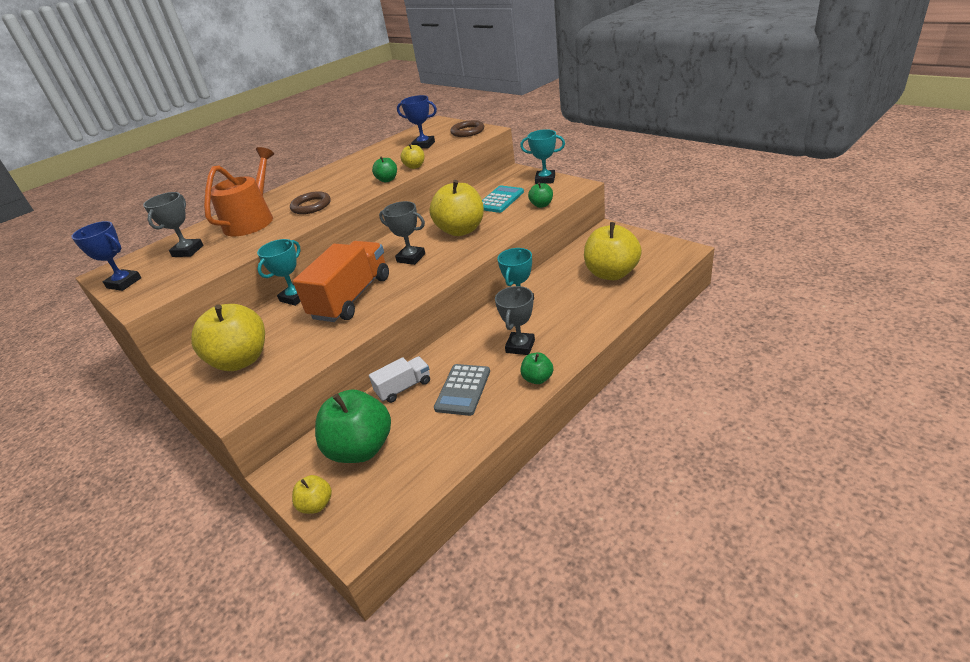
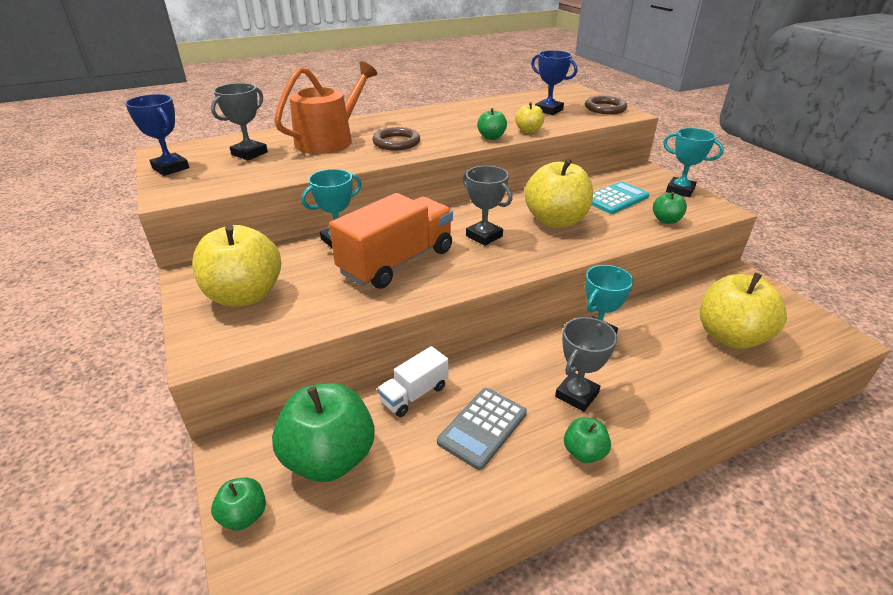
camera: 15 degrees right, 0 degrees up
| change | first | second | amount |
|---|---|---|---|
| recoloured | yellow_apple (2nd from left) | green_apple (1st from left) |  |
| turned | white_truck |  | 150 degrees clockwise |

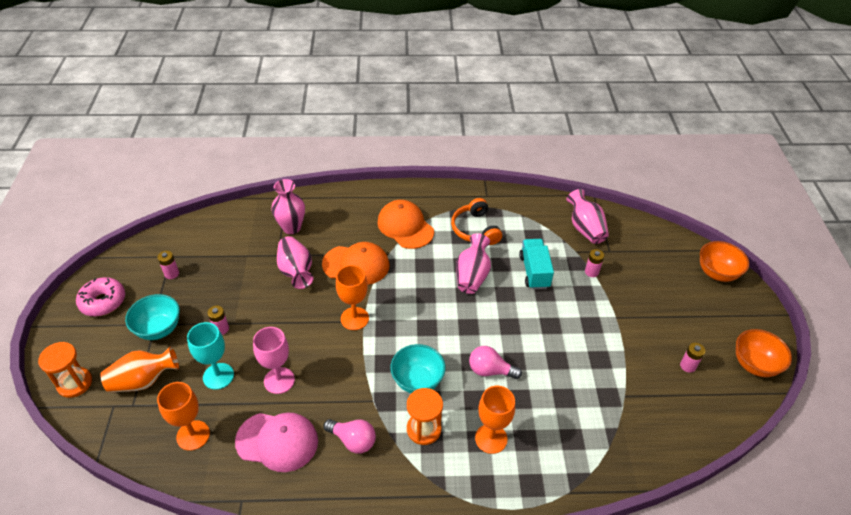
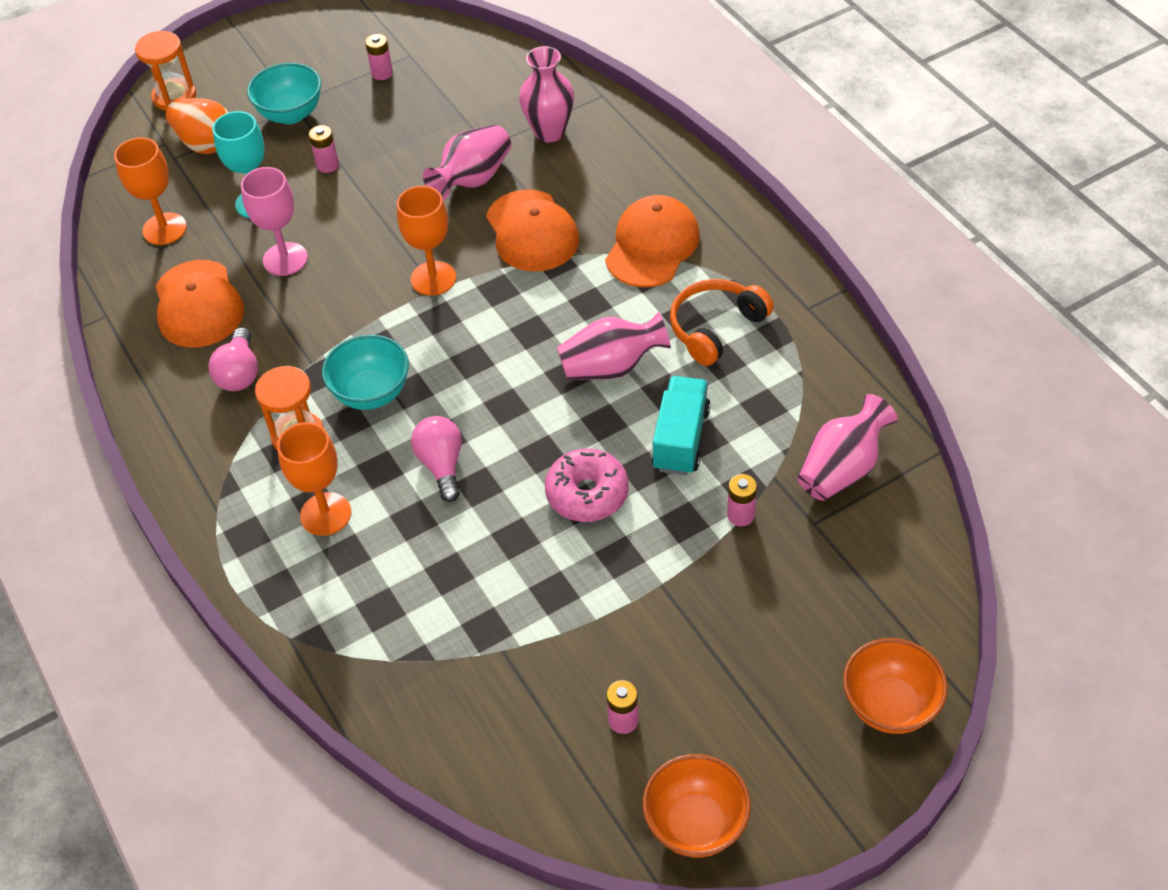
camera: 65 degrees right, 5 degrees up
| change | first | second | amount |
|---|---|---|---|
| moved | pink_donut |  |  |
| recoloured | pink_cap | orange_cap (1st from left) |  |
| turned | turquoise_truck |  | 45 degrees counterclockwise |

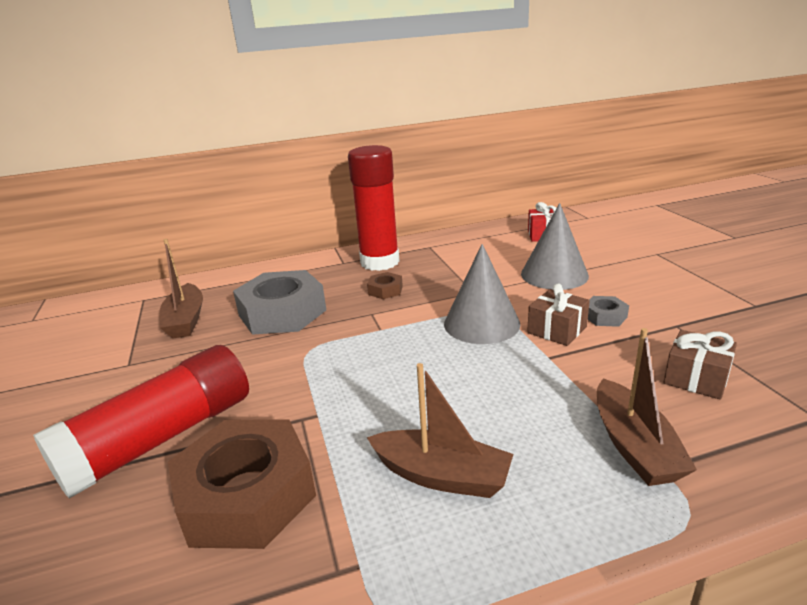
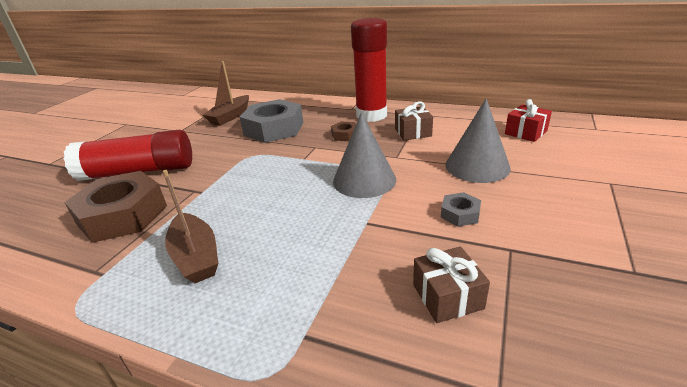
camera: 40 degrees right, 5 degrees up
| change | first | second | amount |
|---|---|---|---|
| moved | brown_gift (1st from left) |  |  |
| removed | brown_boat (3rd from left) |  |  |

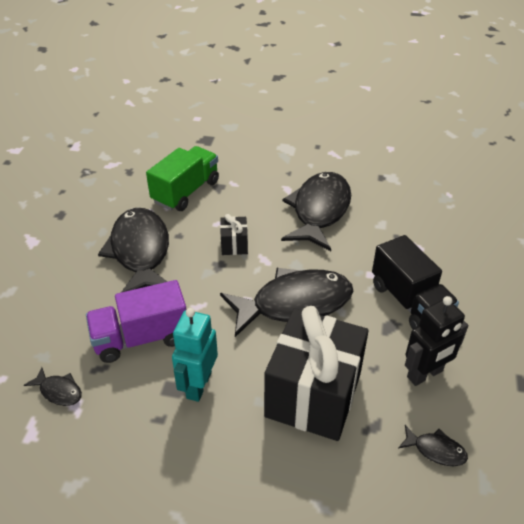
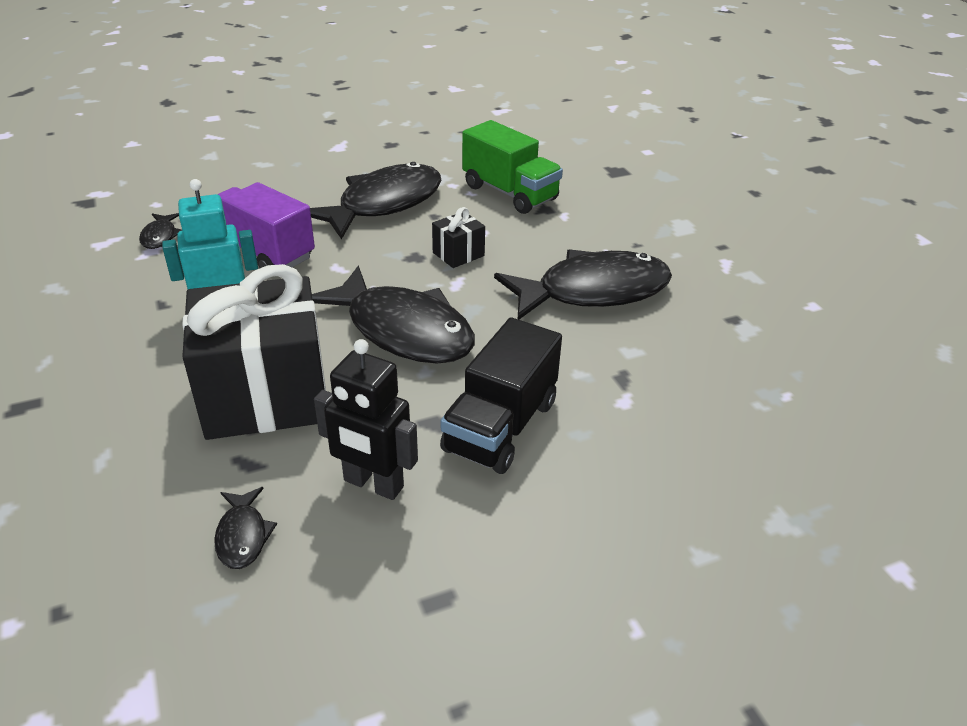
camera: 55 degrees right, 5 degrees down
| change | first | second | amount |
|---|---|---|---|
| turned | green_truck |  | 45 degrees clockwise |

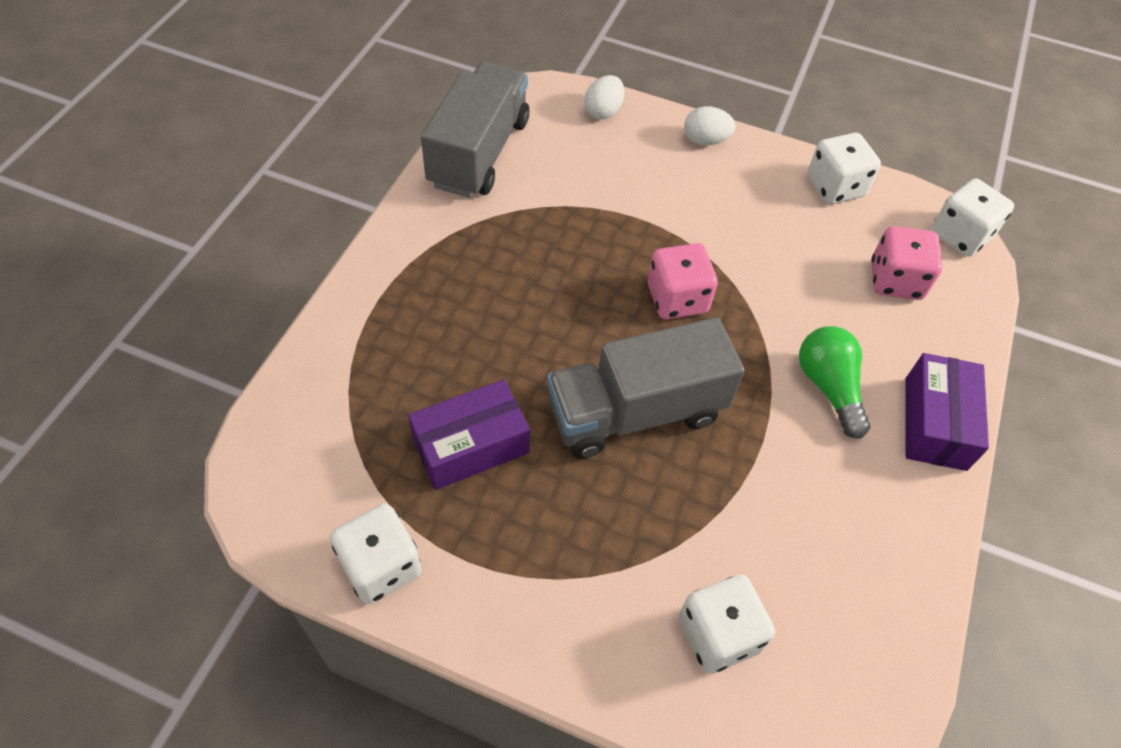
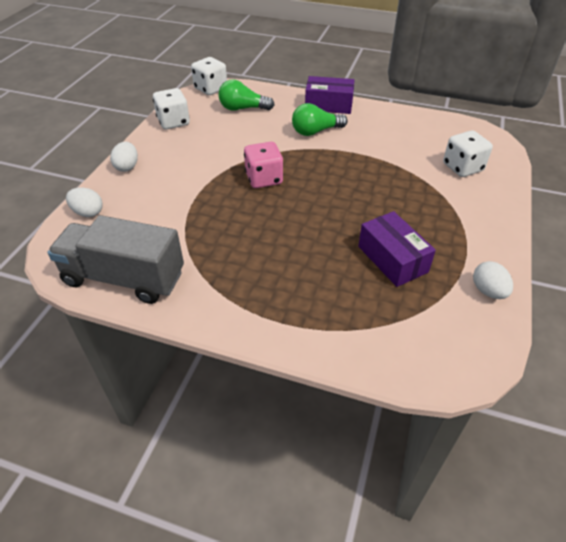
camera: 90 degrees left, 10 degrees down
| change | first | second | amount |
|---|---|---|---|
| replaced | white_dice (1st from left) | white_egg (3rd from left) |  |
| removed | grey_truck (2nd from left) |  |  |
| replaced | pink_dice (2nd from left) | green_light_bulb (1st from left) |  |

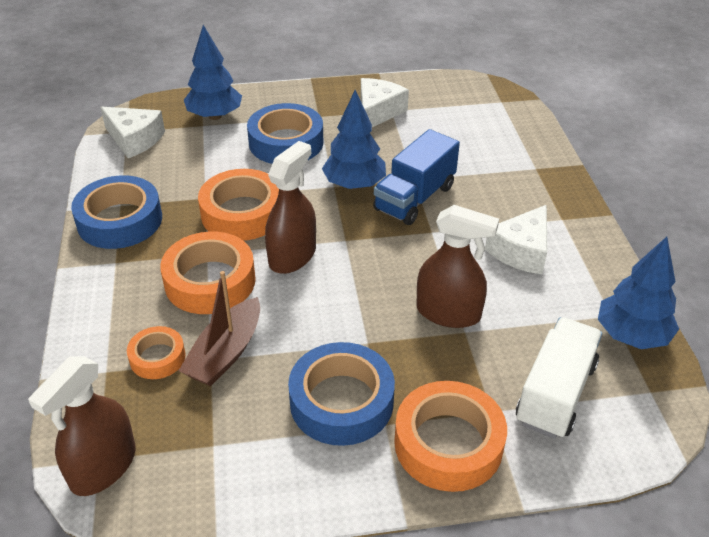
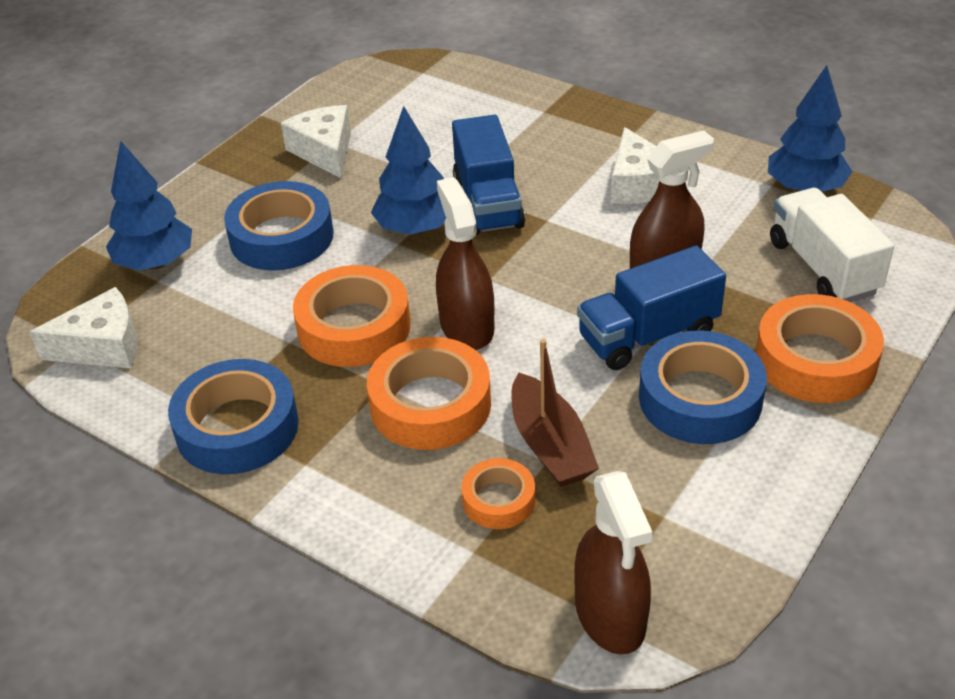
camera: 45 degrees left, 0 degrees up
| change | first | second | amount |
|---|---|---|---|
| added |  | blue_truck (2nd from left) |  |

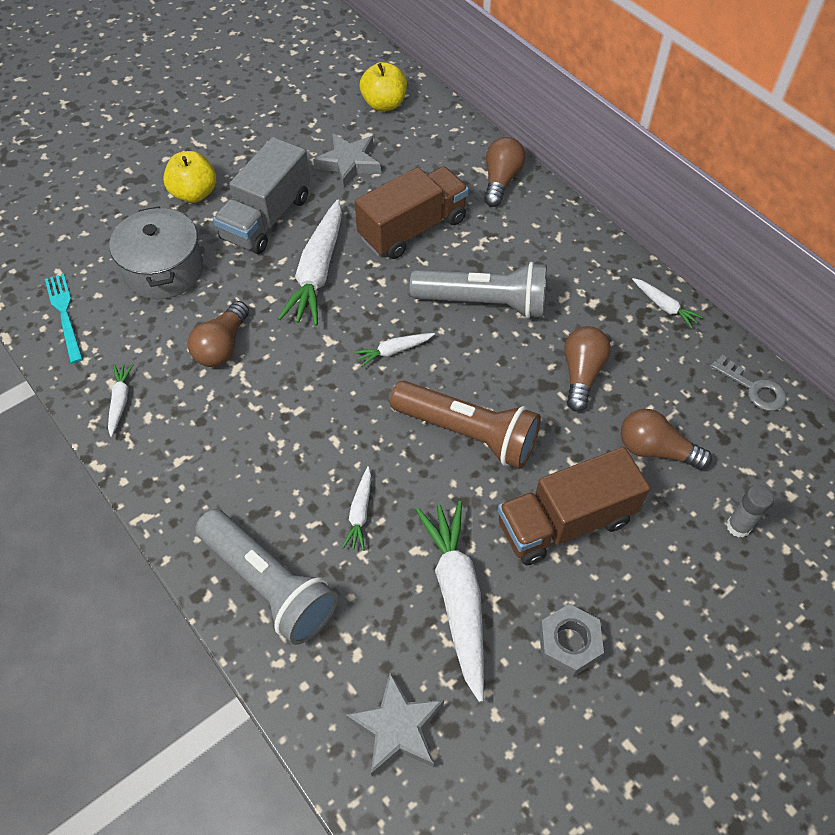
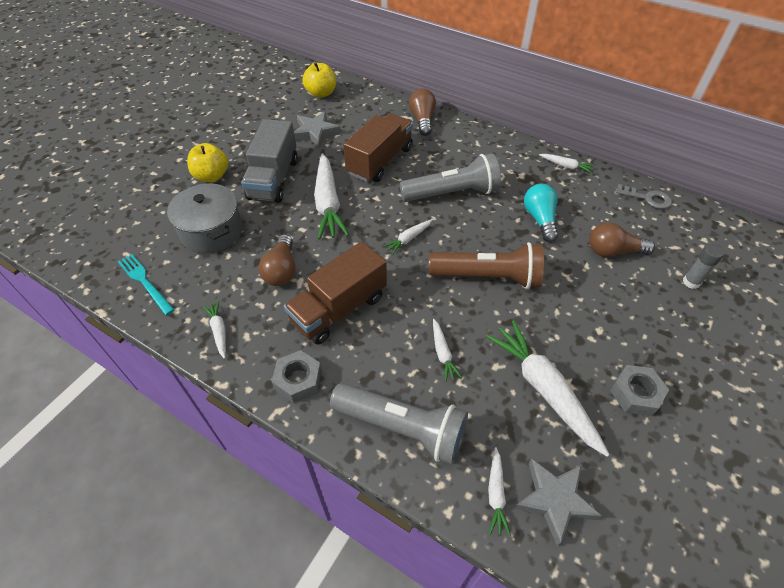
camera: 20 degrees left, 5 degrees down
| change | first | second | amount |
|---|---|---|---|
| moved | brown_truck (2nd from left in the first image) | brown_truck (1st from left) |  |
| recoloured | brown_light_bulb (3rd from left) | turquoise_light_bulb |  |
| added |  | grey_nut (1st from left) |  |
| added |  | white_carrot (5th from left) |  |

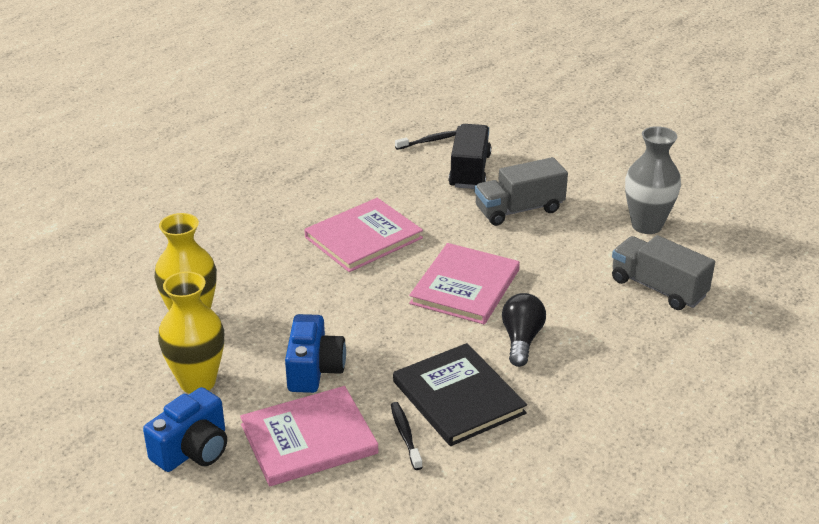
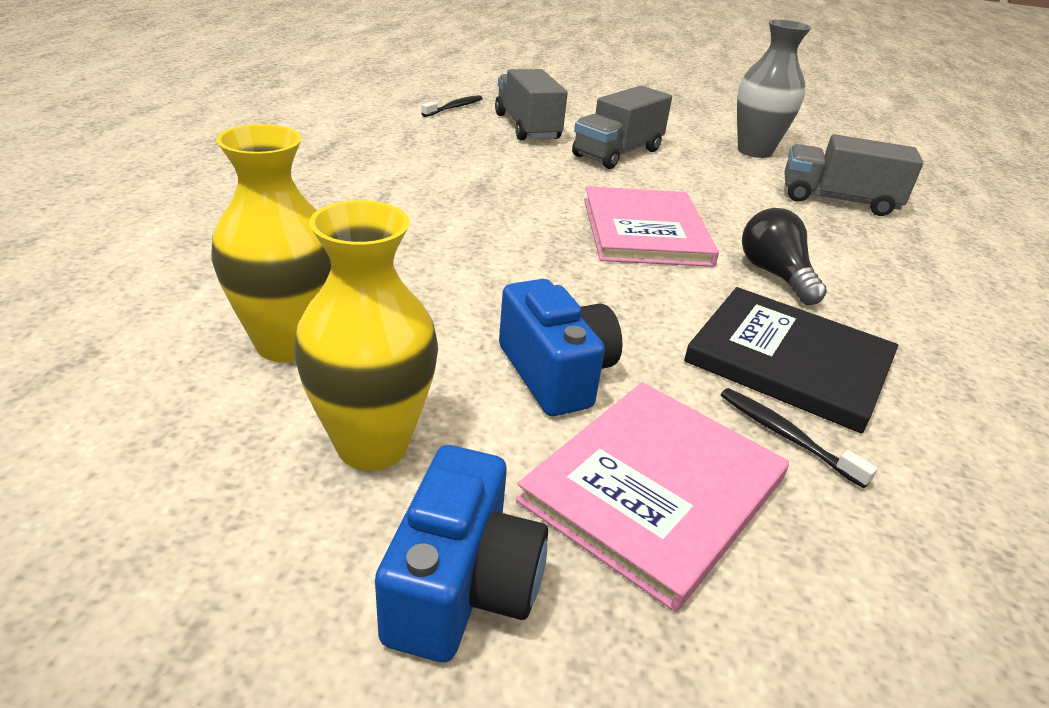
camera: 30 degrees left, 0 degrees up
| change | first | second | amount |
|---|---|---|---|
| removed | pink_book (2nd from left) |  |  |
| recoloured | black_truck | grey_truck (1st from left) |  |

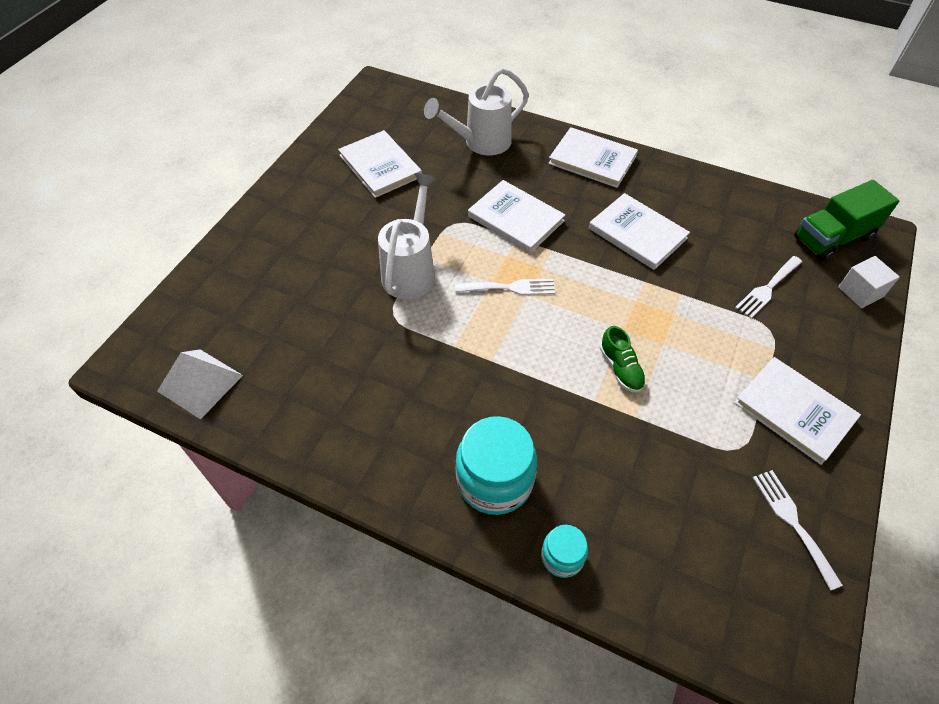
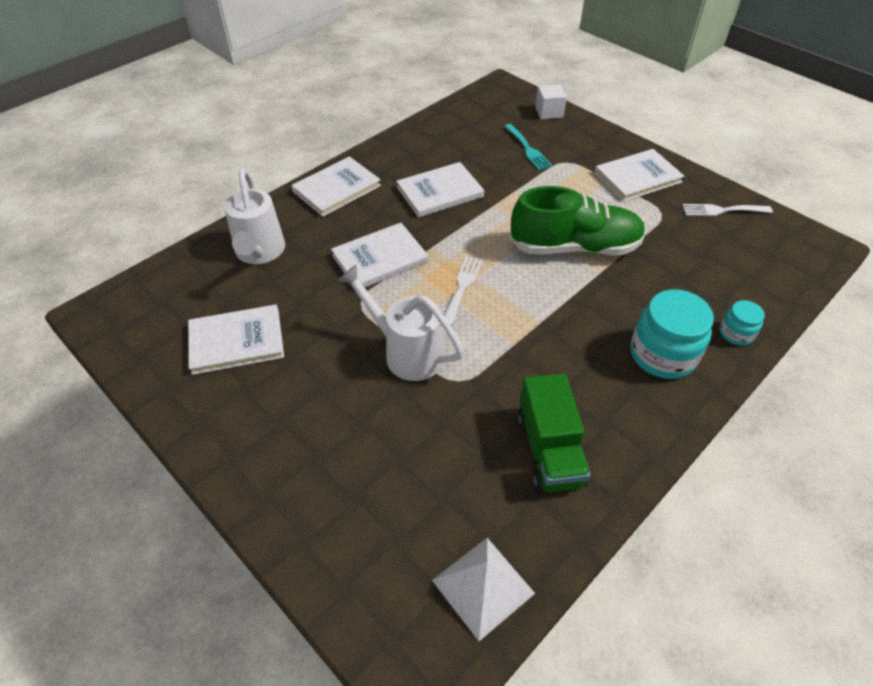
camera: 70 degrees left, 5 degrees down
| change | first | second | amount |
|---|---|---|---|
| resized | green_shoe |  | x2.29 |
| recoloured | white_fork (2nd from left) | turquoise_fork |  |
| moved | green_truck |  |  |

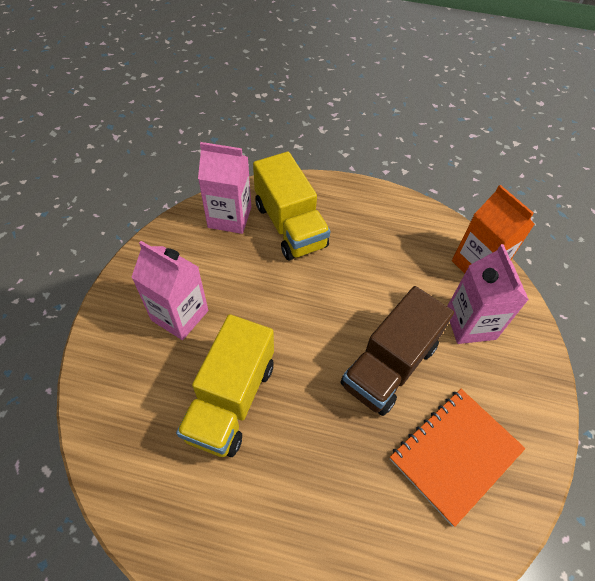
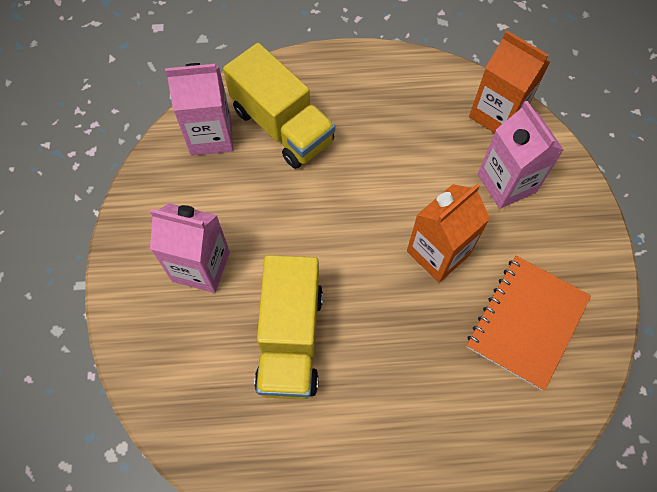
camera: 15 degrees left, 10 degrees up
| change | first | second | amount |
|---|---|---|---|
| replaced | brown_truck | orange_carton (1st from left) |  |

